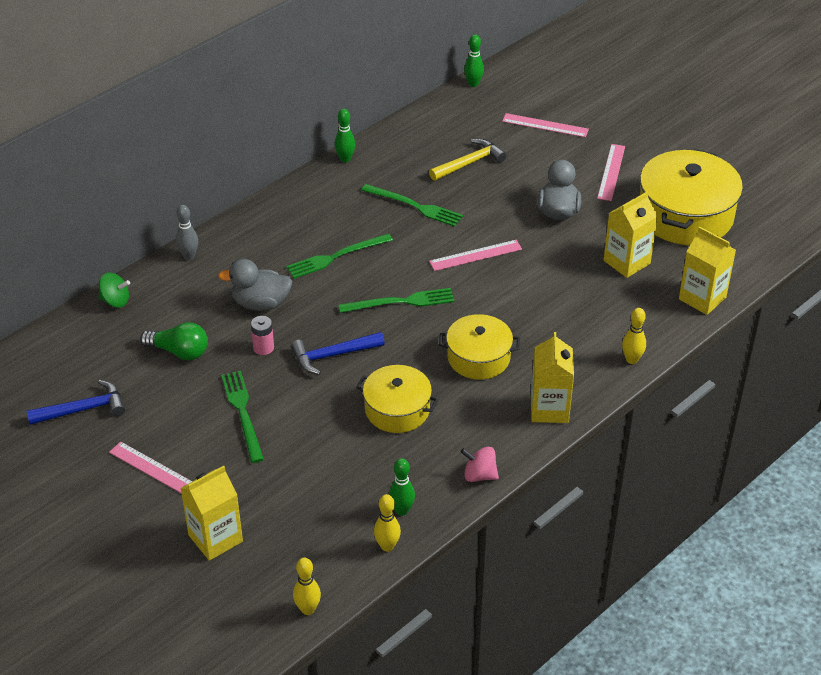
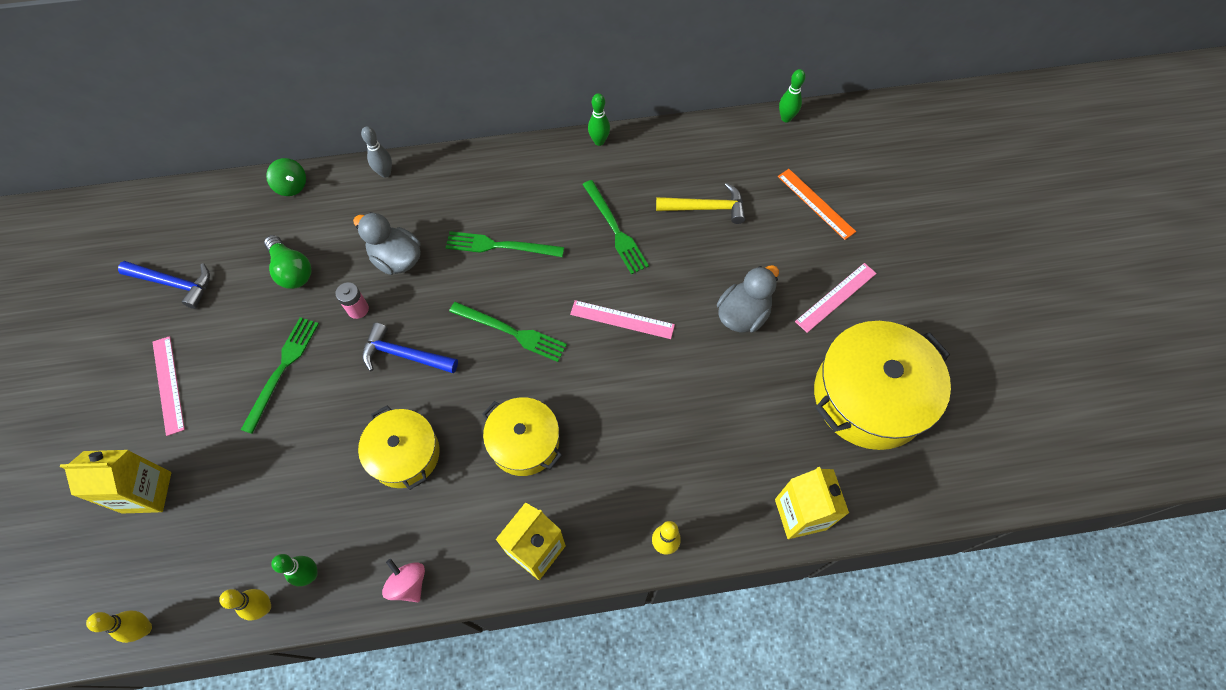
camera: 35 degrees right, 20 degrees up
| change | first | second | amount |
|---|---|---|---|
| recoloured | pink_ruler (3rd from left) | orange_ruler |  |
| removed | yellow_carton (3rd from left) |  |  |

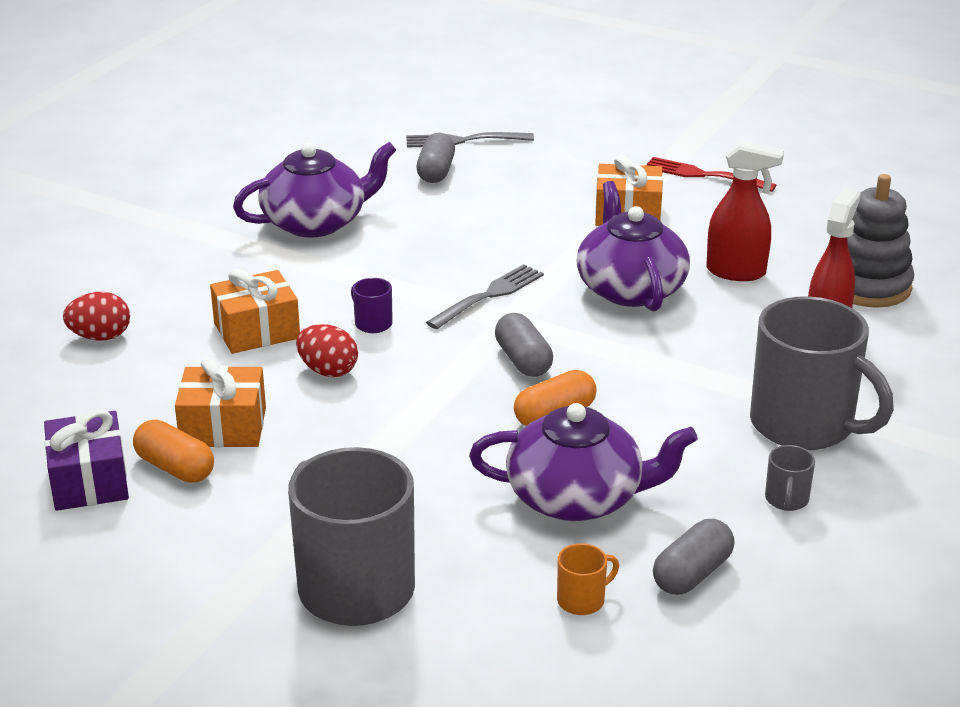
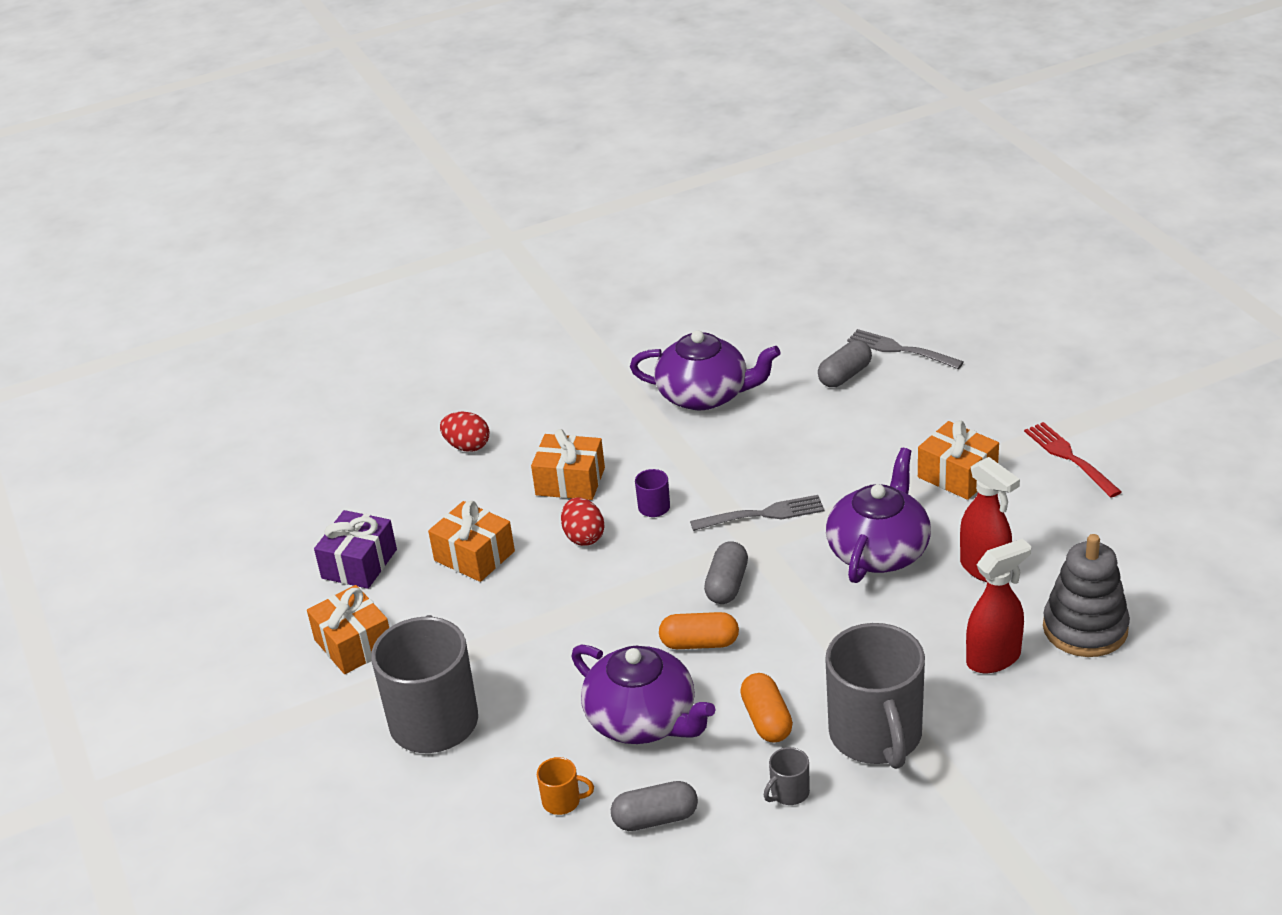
camera: 40 degrees right, 5 degrees up
| change | first | second | amount |
|---|---|---|---|
| moved | orange_capsule (1st from left in the first image) | orange_capsule (2nd from left) |  |
| added |  | orange_gift (1st from left) |  |

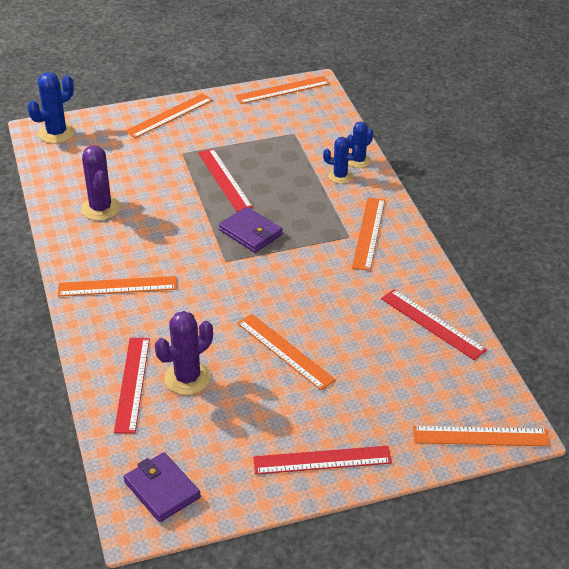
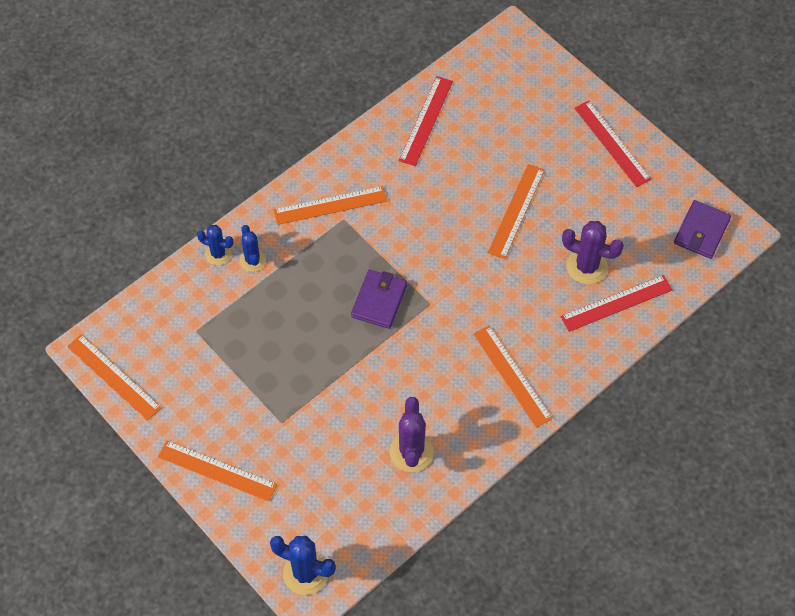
camera: 115 degrees left, 20 degrees up
| change | first | second | amount |
|---|---|---|---|
| turned | purple_cactus (1st from left) |  | 45 degrees counterclockwise |
| removed | red_ruler (2nd from left) |  |  |
| removed | orange_ruler (6th from left) |  |  |

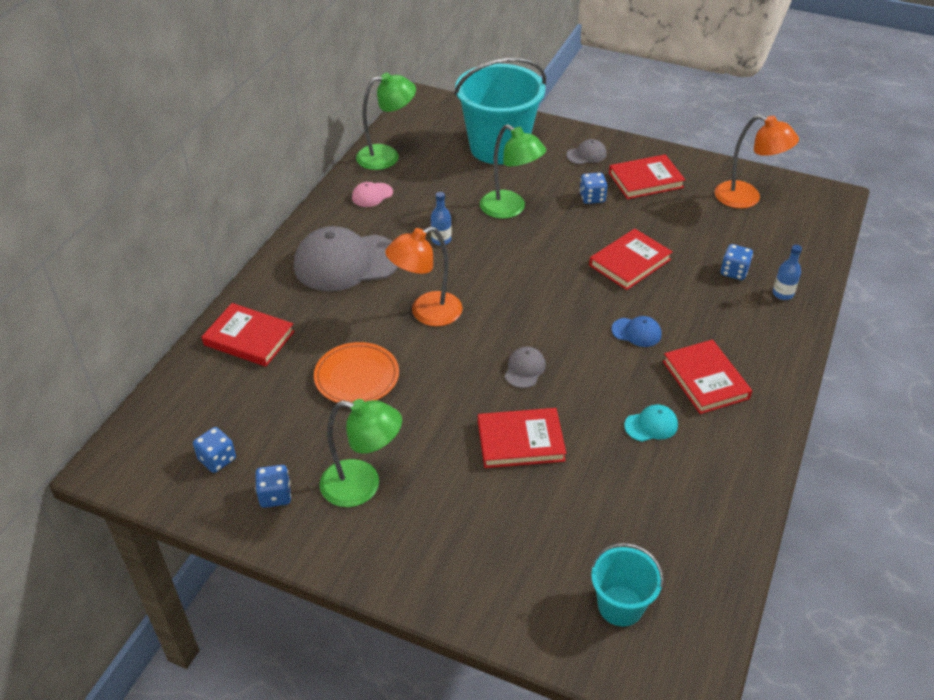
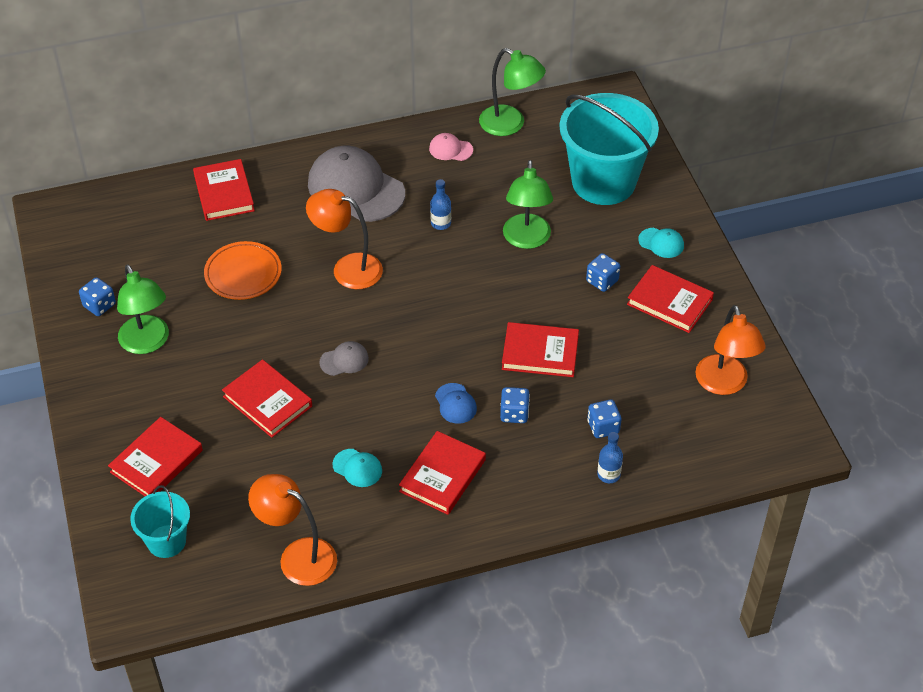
camera: 50 degrees right, 5 degrees up
| change | first | second | amount |
|---|---|---|---|
| moved | blue_dice (1st from left in the first image) | blue_dice (2nd from left) |  |
| recoloured | grey_cap (3rd from left) | turquoise_cap (2nd from left) |  |
| added |  | red_book (1st from left) |  |
| added |  | orange_lamp (1st from left) |  |

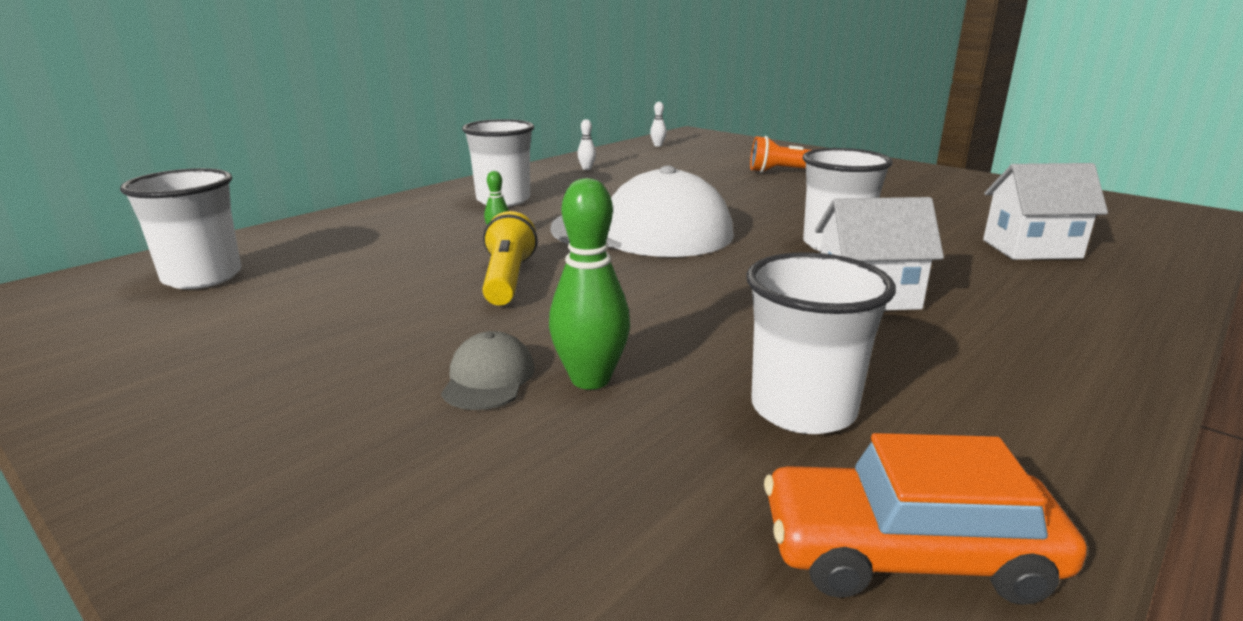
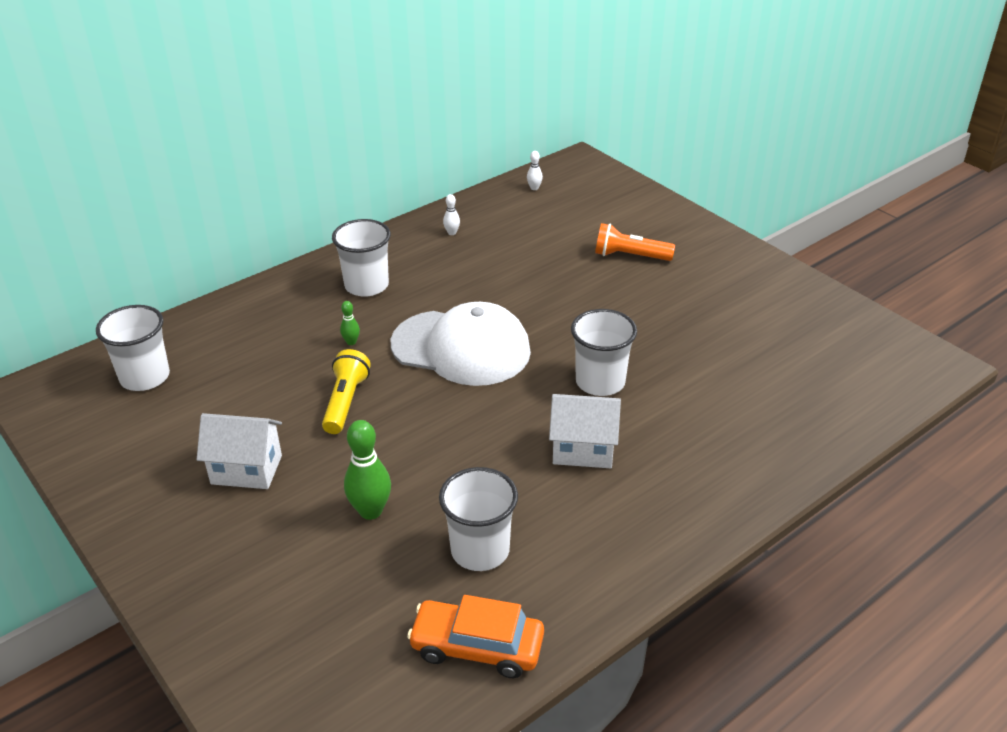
camera: 10 degrees right, 15 degrees up
| change | first | second | amount |
|---|---|---|---|
| removed | grey_cap |  |  |
| moved | white_house (2nd from left in the first image) | white_house (1st from left) |  |

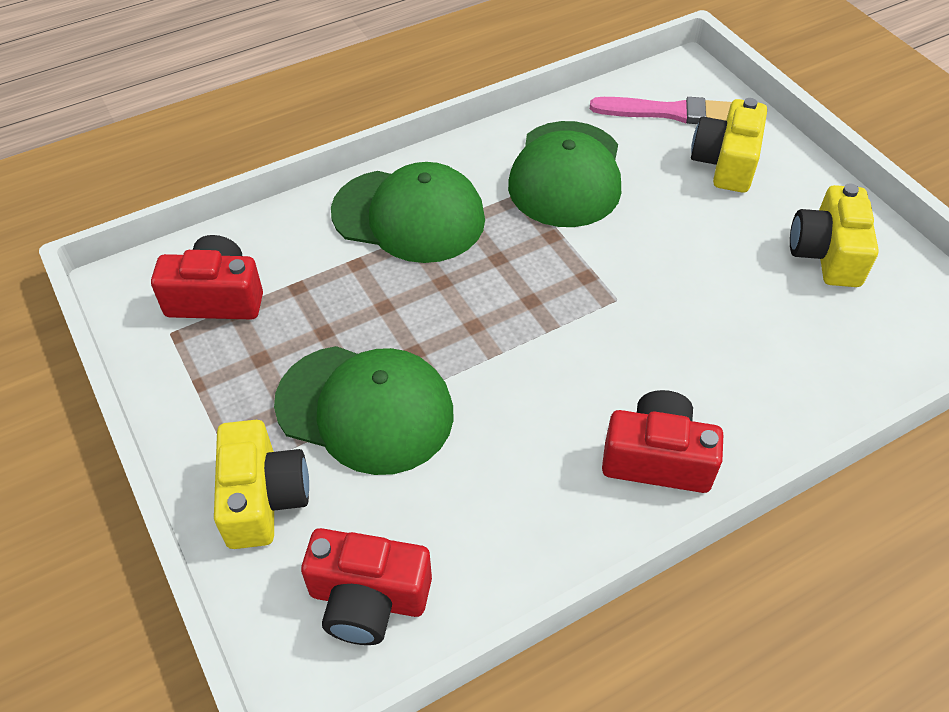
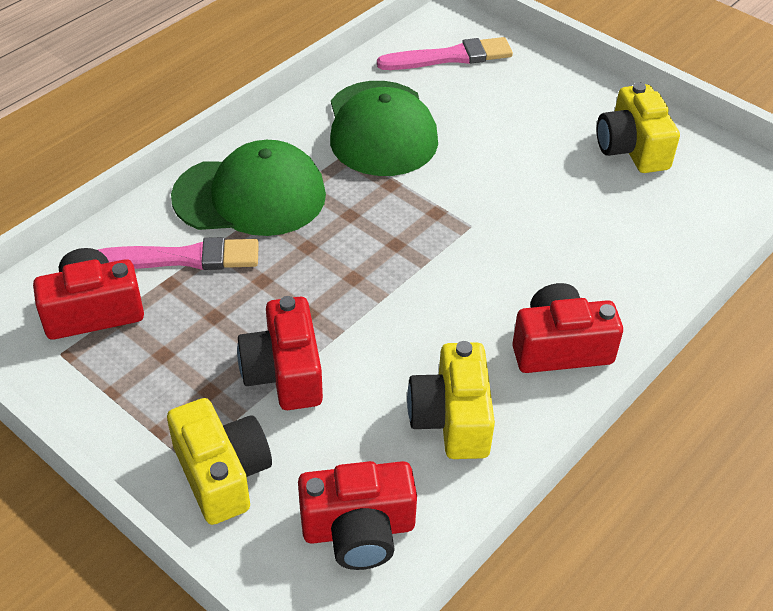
camera: 20 degrees left, 5 degrees down
| change | first | second | amount |
|---|---|---|---|
| replaced | green_cap (1st from left) | red_camera (2nd from left) |  |
| moved | yellow_camera (2nd from left) |  |  |
| added |  | pink_brush (1st from left) |  |

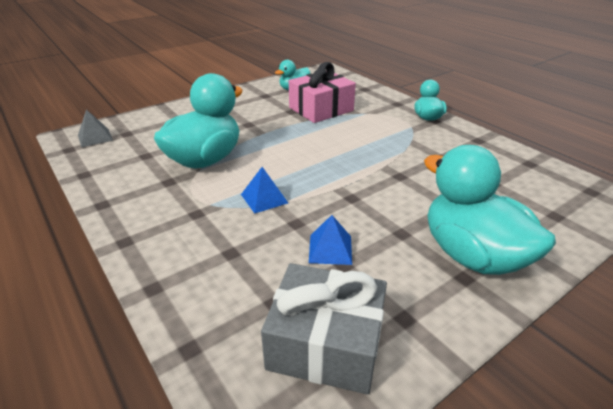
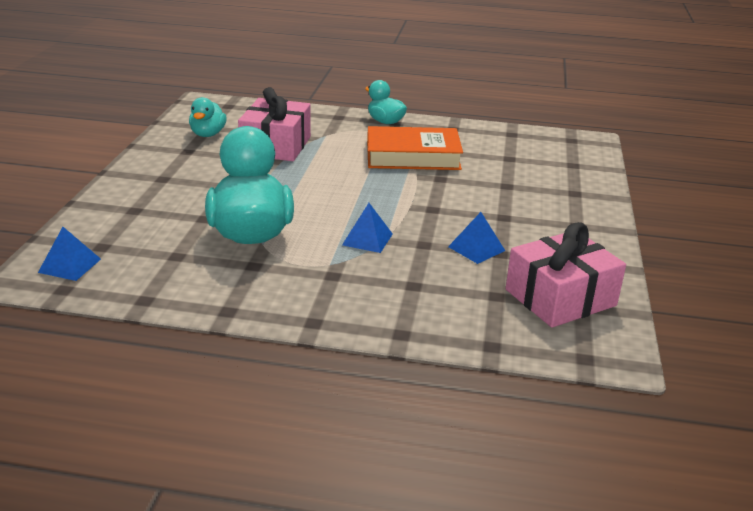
camera: 45 degrees left, 5 degrees down
| change | first | second | amount |
|---|---|---|---|
| recoloured | grey_pyramid | blue_pyramid (1st from left) |  |
| recoloured | grey_gift | pink_gift (2nd from left) |  |
| removed | turquoise_duck (4th from left) |  |  |
| added |  | orange_book |  |

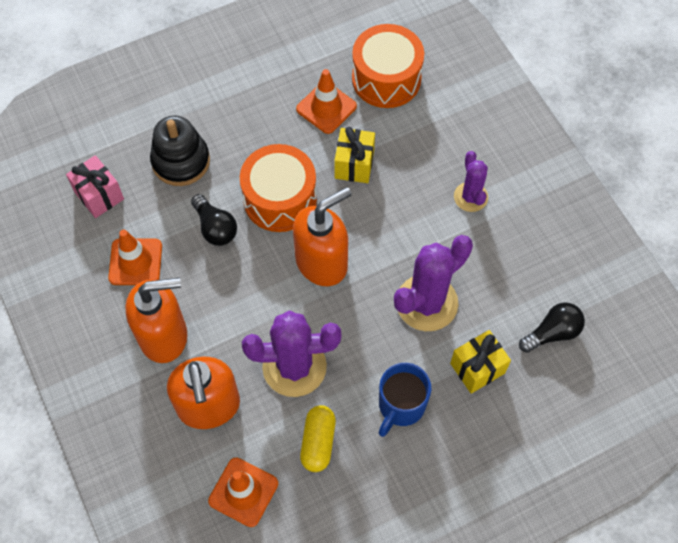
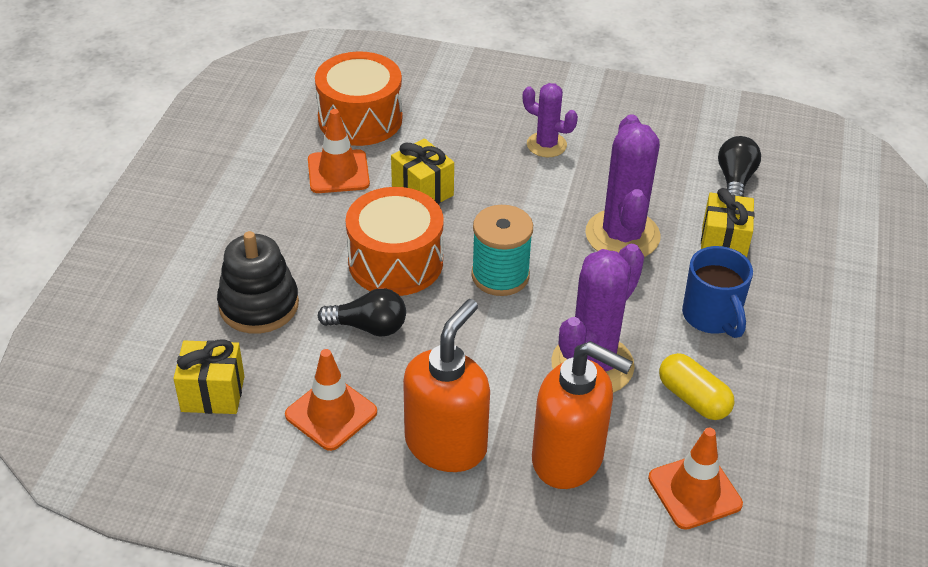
camera: 50 degrees left, 20 degrees down
| change | first | second | amount |
|---|---|---|---|
| recoloured | pink_gift | yellow_gift (1st from left) |  |
| replaced | orange_soap_dispenser (3rd from left) | turquoise_spool |  |

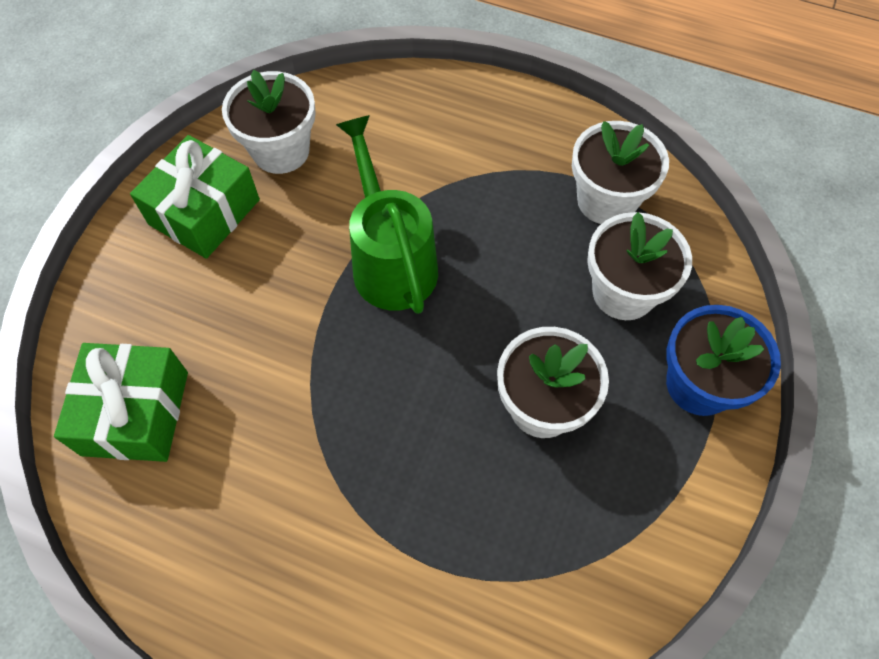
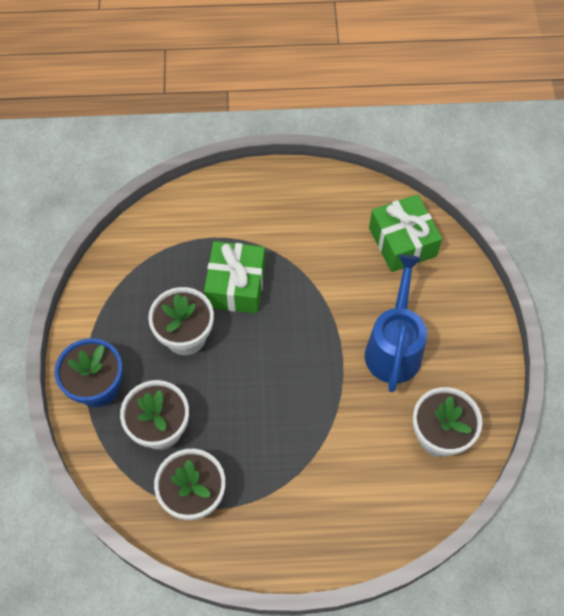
camera: 155 degrees right, 0 degrees up
| change | first | second | amount |
|---|---|---|---|
| moved | green_gift (2nd from left in the first image) | green_gift (1st from left) |  |
| removed | green_watering_can |  |  |
| added |  | blue_watering_can |  |

